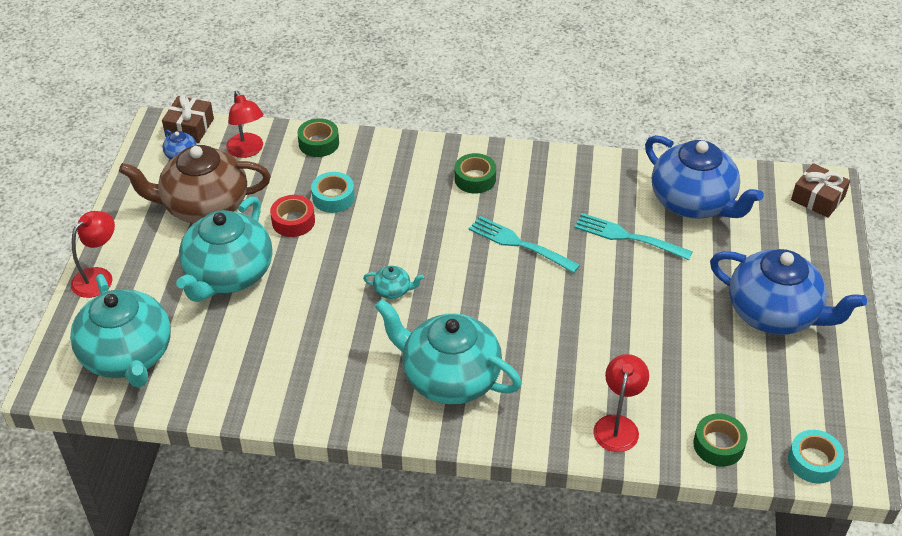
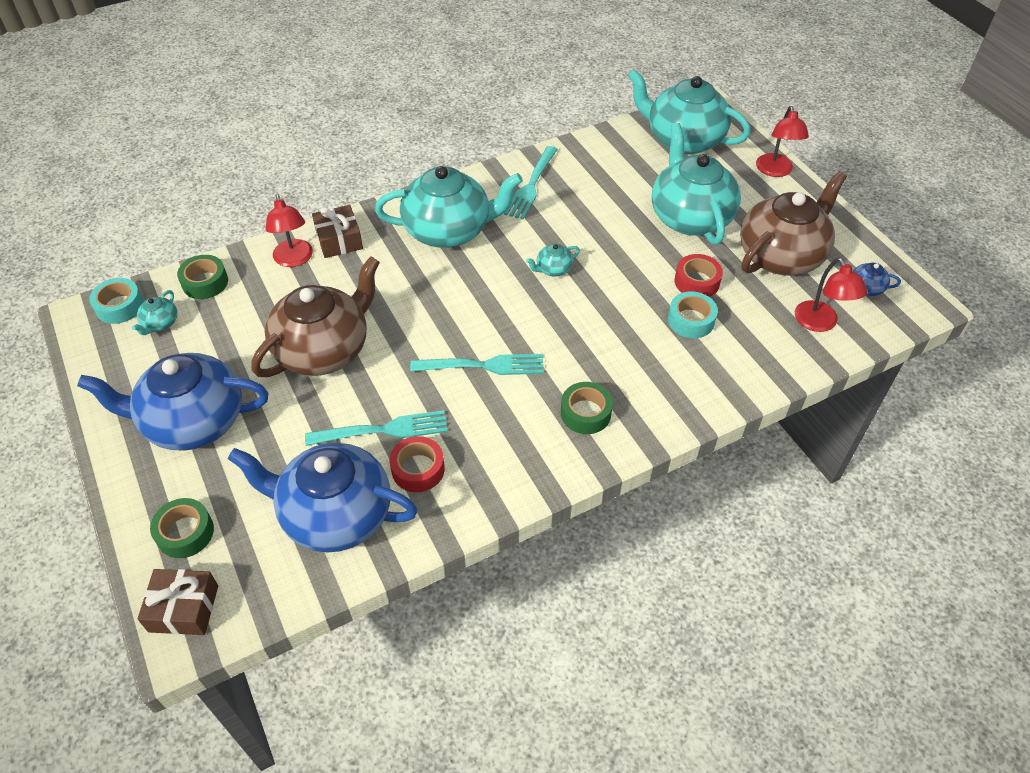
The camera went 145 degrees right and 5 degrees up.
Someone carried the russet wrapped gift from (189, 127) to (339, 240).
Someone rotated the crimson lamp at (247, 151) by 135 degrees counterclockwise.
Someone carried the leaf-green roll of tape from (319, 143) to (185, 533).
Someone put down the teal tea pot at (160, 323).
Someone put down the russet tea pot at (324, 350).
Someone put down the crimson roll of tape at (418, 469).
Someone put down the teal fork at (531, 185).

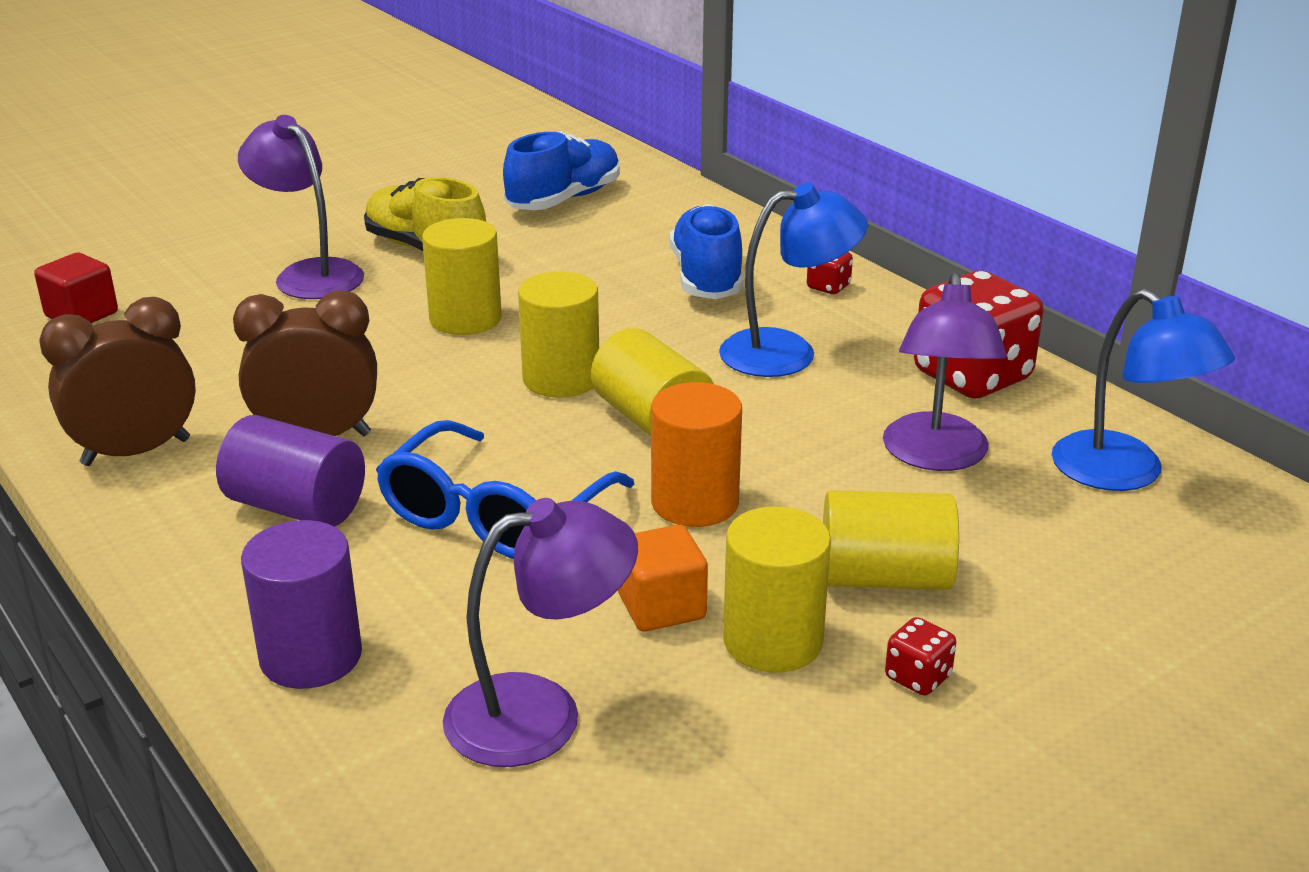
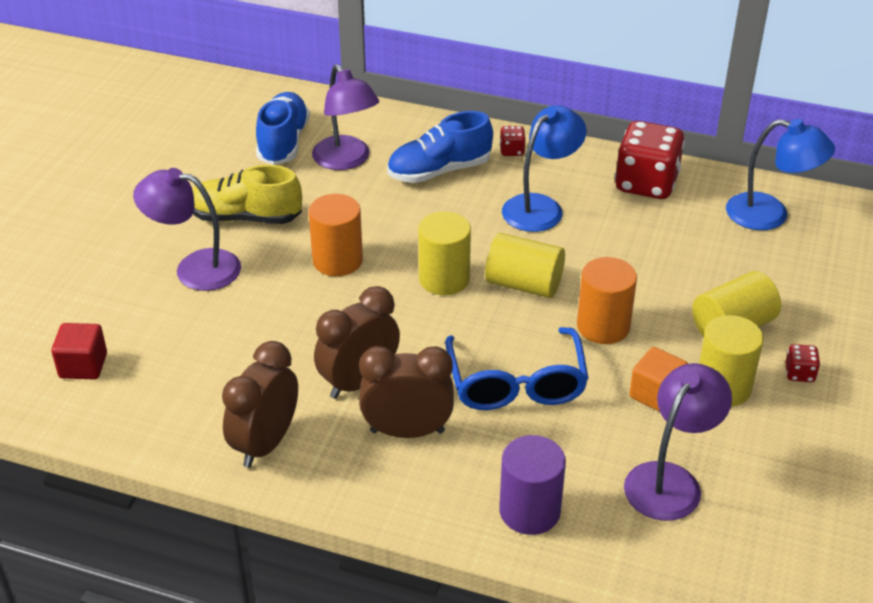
The camera went 35 degrees left and 10 degrees up.
Someone swapped the purple solid cylinder at (296, 507) for the russet bedside clock at (407, 431).
Someone repainted the bright yellow solid cylinder at (465, 319), which became the orange solid cylinder at (337, 260).
Someone rotated the royal blue sneaker at (707, 278) by 75 degrees counterclockwise.
Someone carried the purple lamp from (936, 456) to (346, 160).

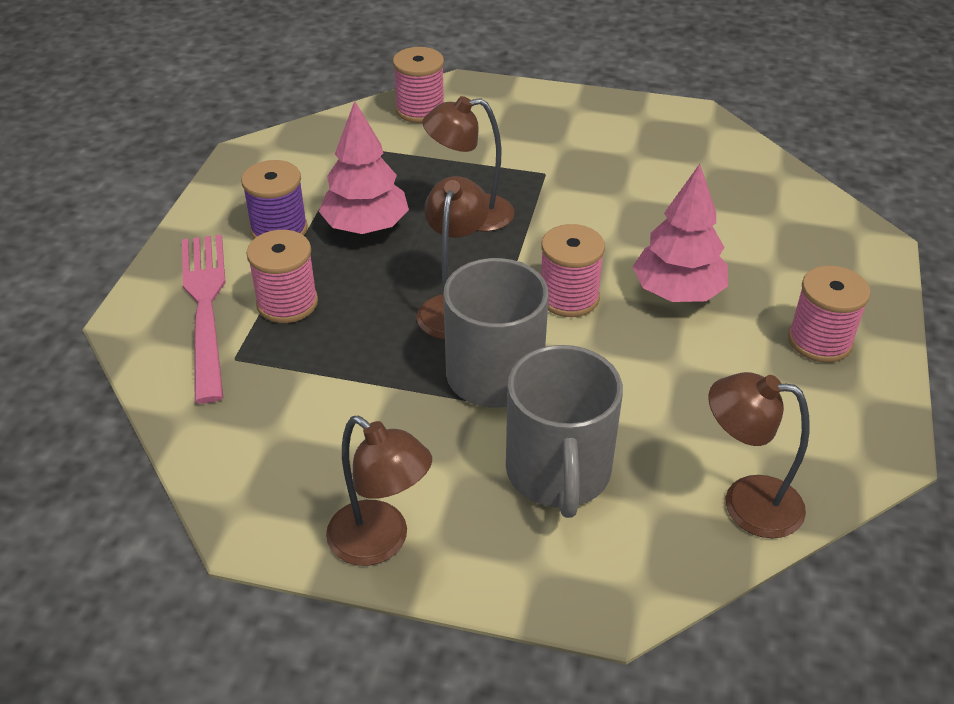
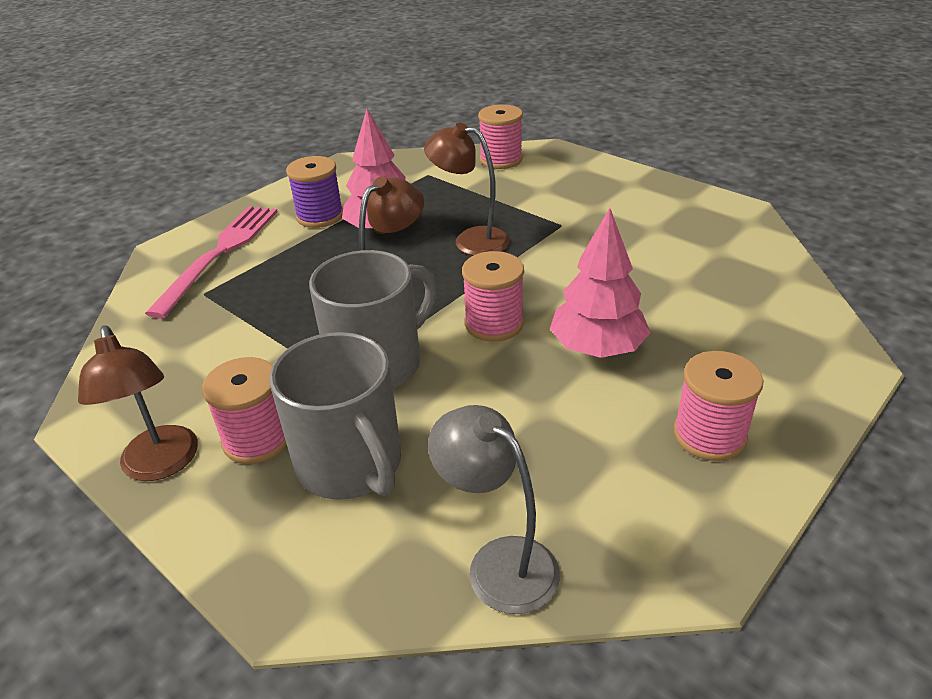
The camera went 30 degrees right and 5 degrees down.
Someone carried the rosy bobbin from (287, 303) to (257, 439).
Someone rotated the ash-grey tea mug at (558, 473) by 60 degrees counterclockwise.
Someone repainted the russet lamp at (746, 503), which became the ash-grey lamp at (498, 562).

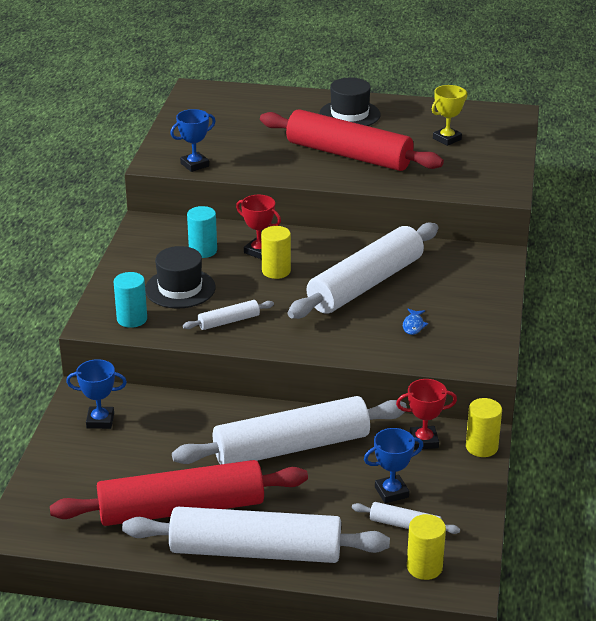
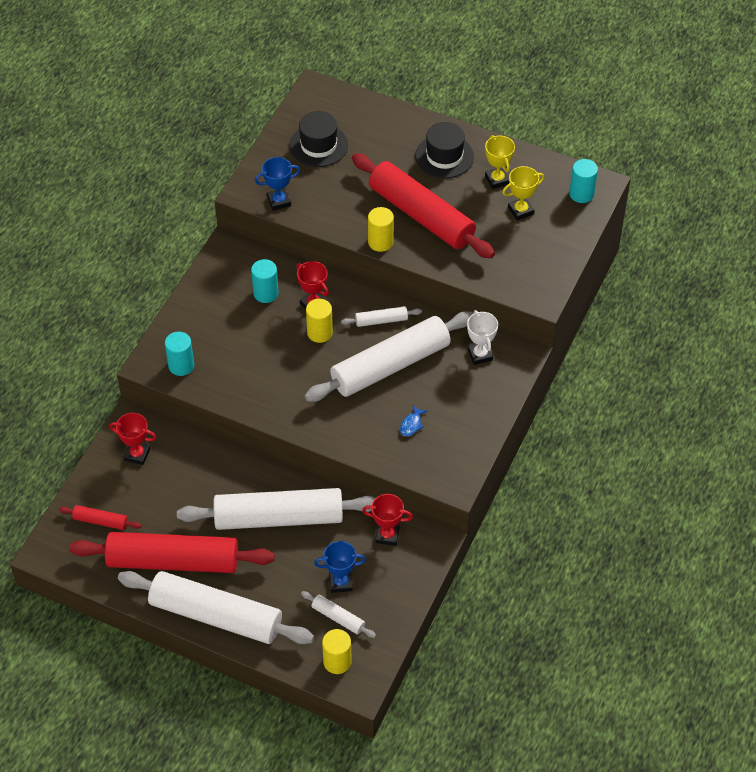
The camera went 15 degrees right and 20 degrees up.
Someone repainted the royal blue award cup at (100, 421), which became the crimson award cup at (137, 454).
Someone carried the black hat from (180, 288) to (318, 145).
Someone carried the snow-white pastry roller from (229, 321) to (381, 321).
Someone carried the bright yellow solid cylinder from (481, 447) to (380, 242).
Someone put down the crimson pastry roller at (101, 521).
Someone put down the snow-white award cup at (480, 355).
Someone put down the bright yellow award cup at (497, 180).
Someone put down the teal solid cylinder at (581, 194).

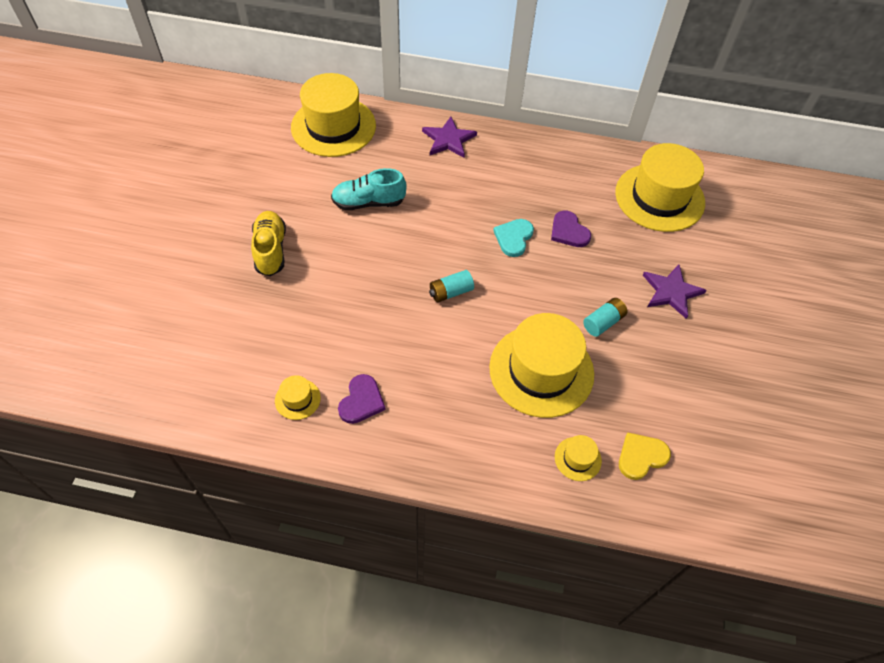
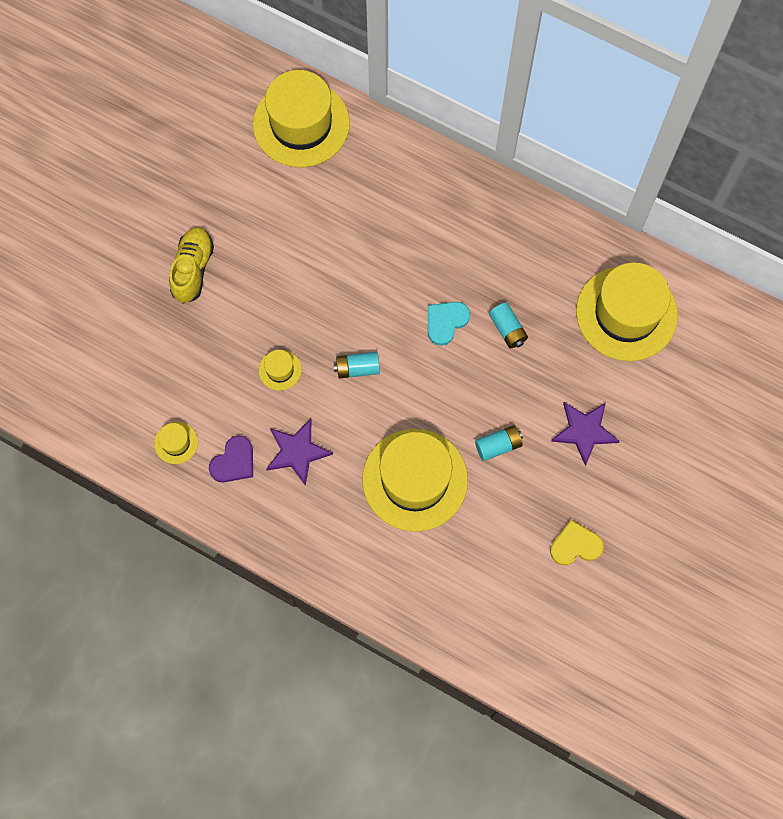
The camera went 20 degrees right and 15 degrees up.
Someone took away the teal sneaker at (368, 202).
Someone carried the purple star shape from (448, 139) to (297, 452).
Someone swapped the purple love heart at (568, 231) for the teal AA battery at (507, 329).
Someone carried the bright yellow hat from (577, 459) to (280, 370).
Someone carried the bright yellow love heart from (641, 456) to (575, 545).

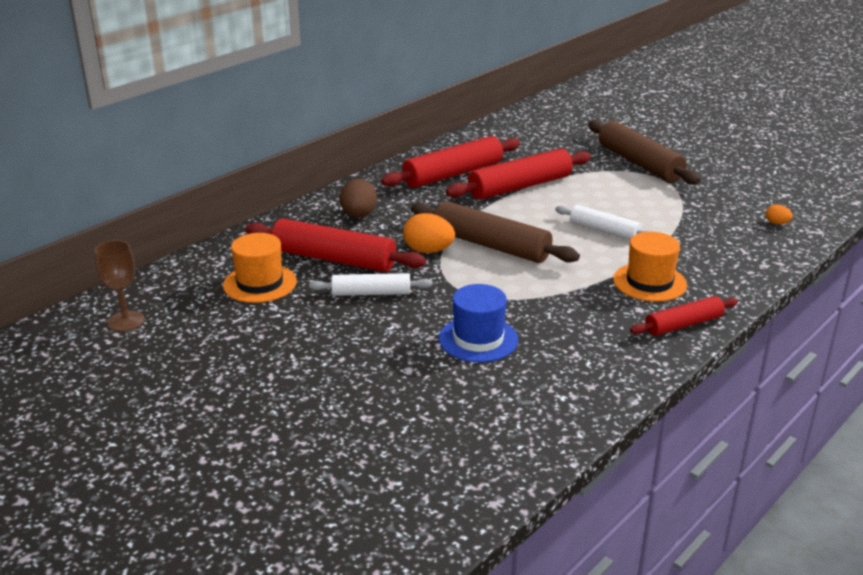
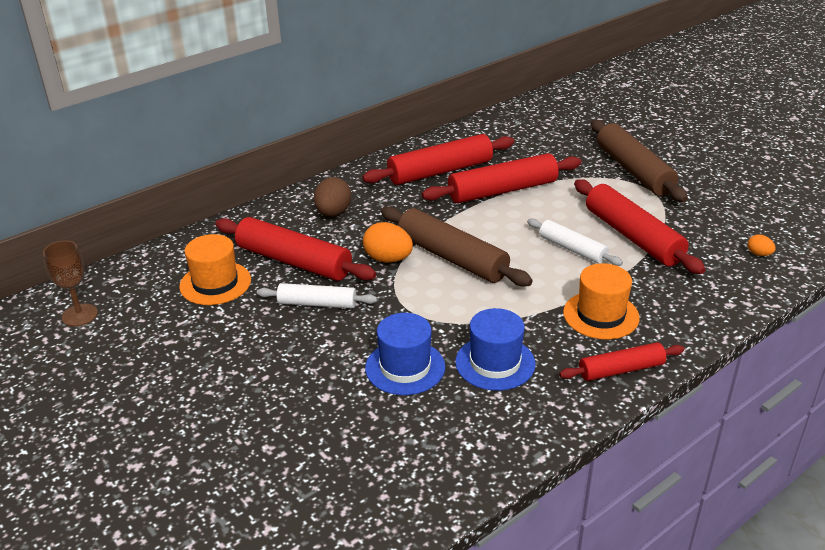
The camera went 10 degrees right and 5 degrees up.
Someone put down the royal blue hat at (495, 363).
Someone put down the crimson pastry roller at (633, 236).

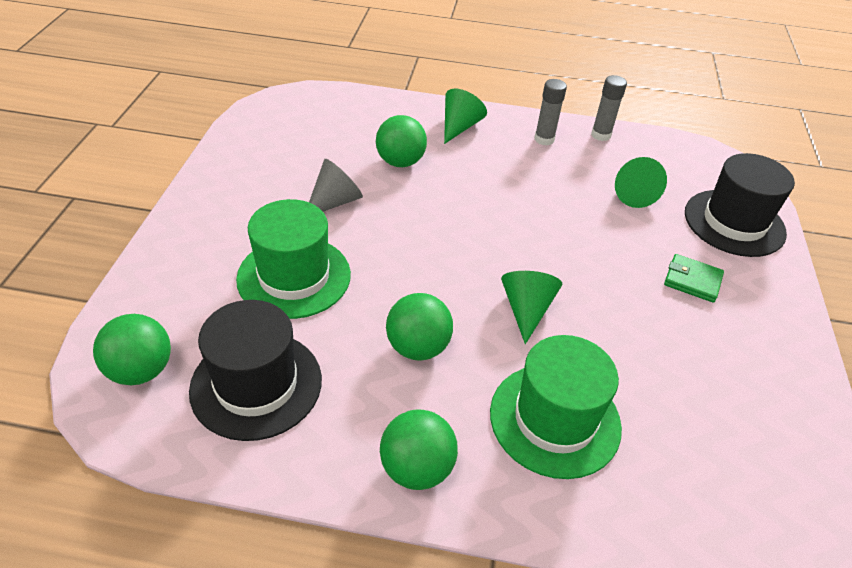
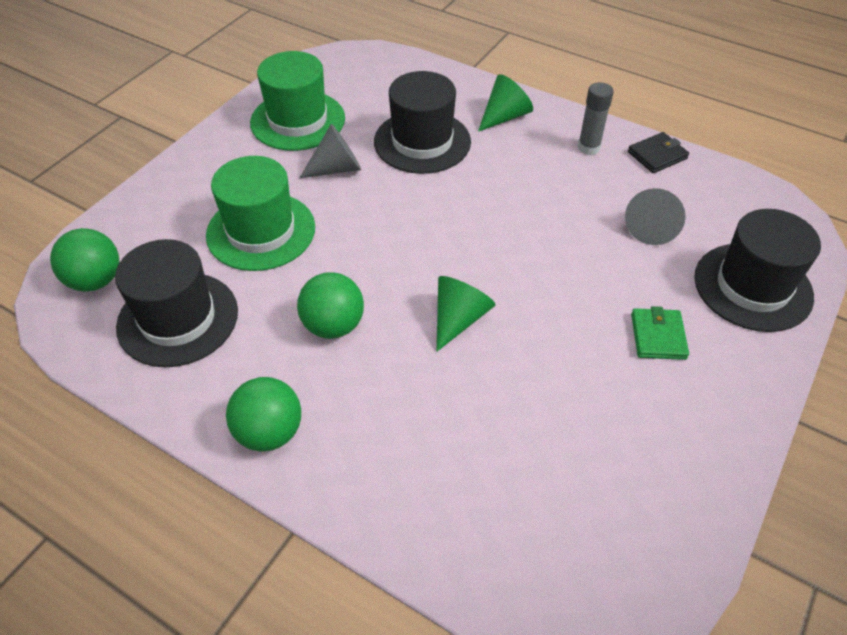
The camera went 25 degrees right and 5 degrees up.
Someone swapped the leaf-green sphere at (400, 162) for the black hat at (422, 142).
Someone carried the leaf-green hat from (555, 419) to (298, 120).
Someone swapped the ash-grey glue at (601, 135) for the black billfold at (657, 155).
Someone repainted the leaf-green solid cone at (632, 193), which became the ash-grey solid cone at (652, 227).
Someone rotated the leaf-green billfold at (692, 280) by 45 degrees clockwise.

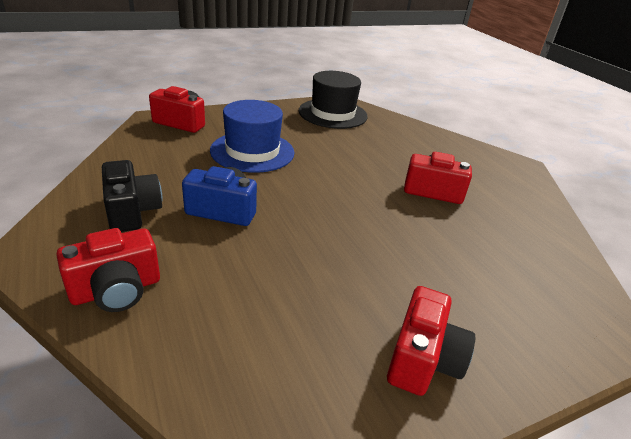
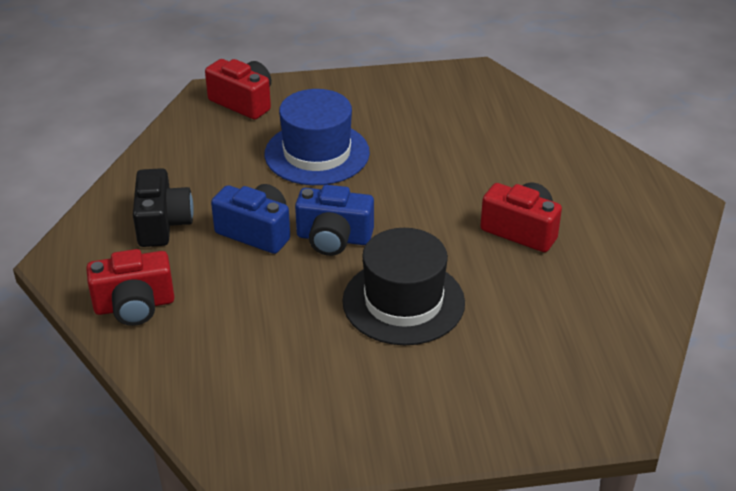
The camera went 20 degrees right and 5 degrees up.
Someone carried the black hat from (332, 114) to (403, 302).
Someone took away the crimson camera at (423, 359).
Someone put down the royal blue camera at (333, 238).

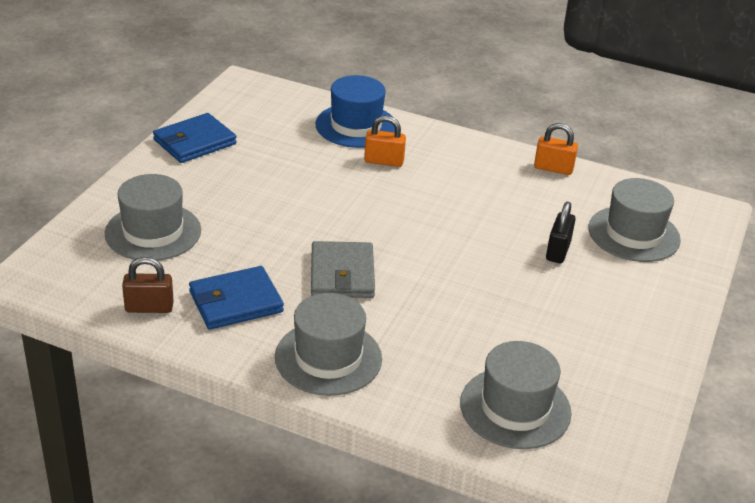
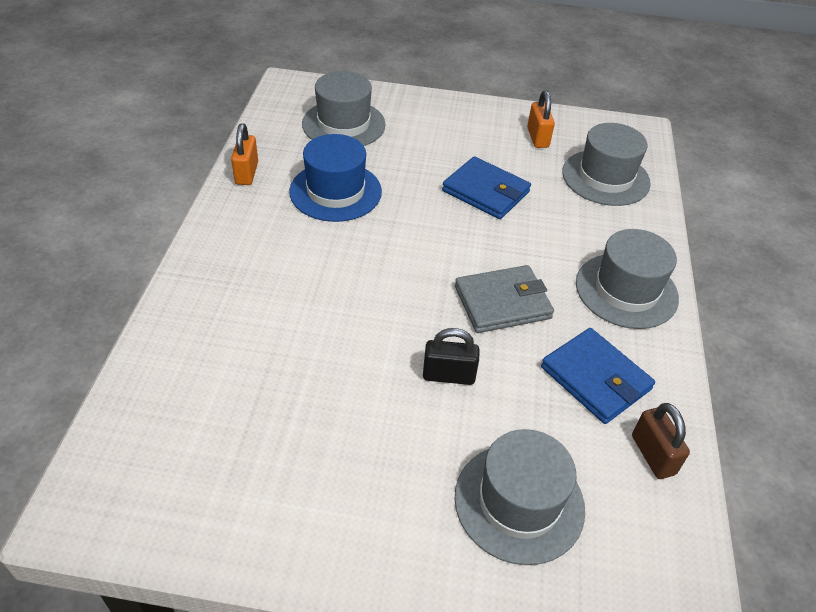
The camera went 105 degrees left and 10 degrees up.
Someone carried the royal blue billfold from (195, 142) to (486, 191).
Someone carried the royal blue hat from (356, 126) to (335, 191).
Someone carried the orange small lock from (384, 161) to (537, 137).
Someone carried the black small lock from (558, 251) to (448, 375).

